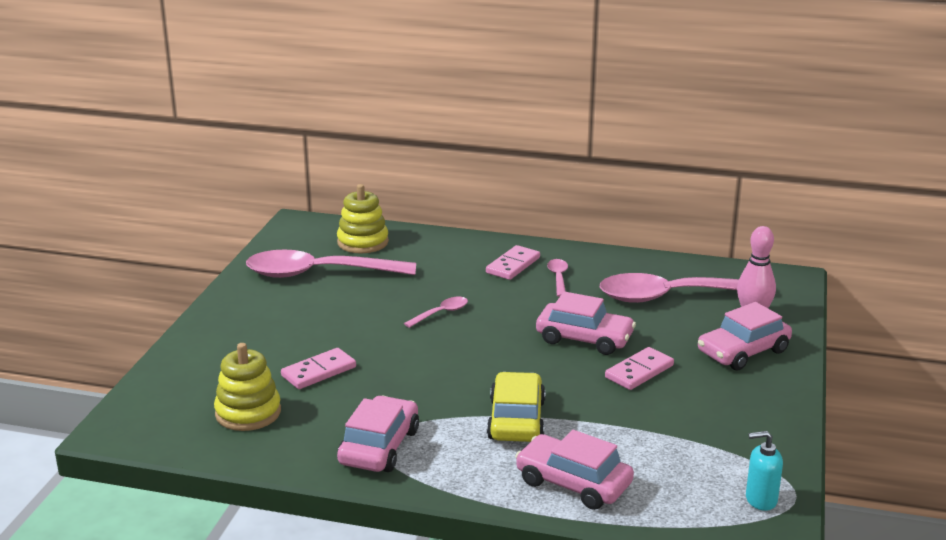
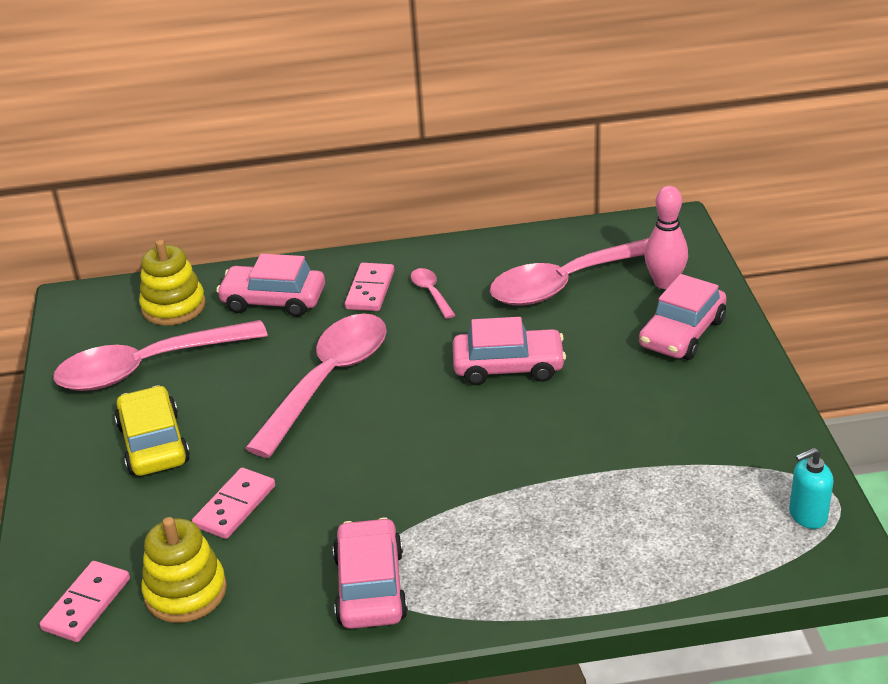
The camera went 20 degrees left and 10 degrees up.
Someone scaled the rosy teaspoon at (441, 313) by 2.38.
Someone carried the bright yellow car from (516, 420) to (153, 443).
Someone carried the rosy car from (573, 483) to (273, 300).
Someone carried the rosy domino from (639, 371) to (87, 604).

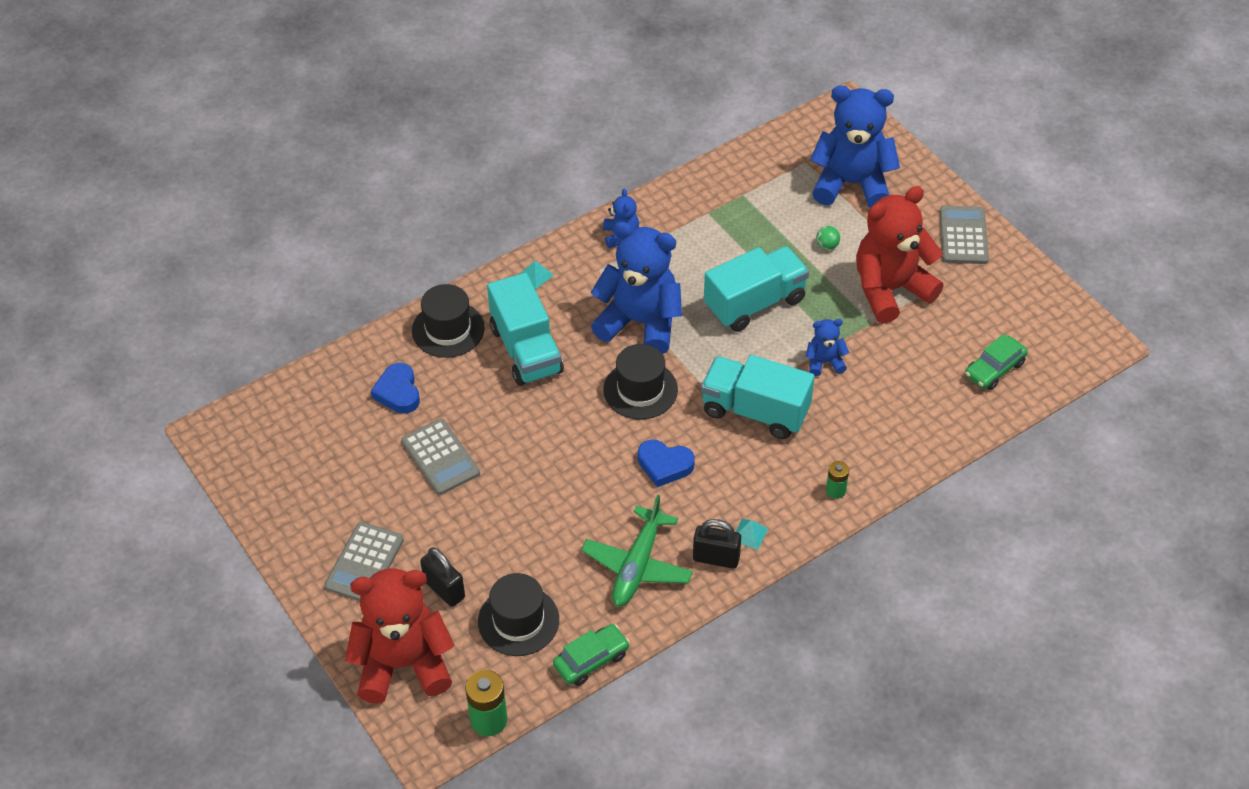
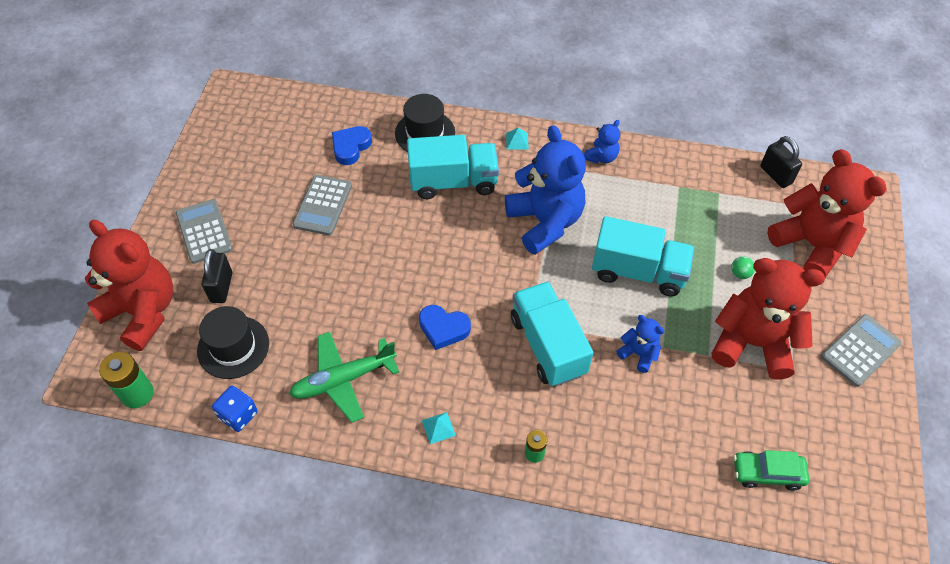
The camera went 45 degrees right and 5 degrees up.
Someone rotated the ash-grey calculator at (364, 563) by 90 degrees clockwise.
Someone rotated the teal truck at (526, 350) by 120 degrees counterclockwise.
Someone swapped the leaf-green car at (591, 660) for the royal blue game die at (238, 415).
Someone took away the black hat at (640, 390).
Someone rotated the royal blue love heart at (664, 465) by 45 degrees counterclockwise.
Someone carried the black small lock from (716, 558) to (775, 175).
Someone repainted the royal blue teddy bear at (852, 184), which became the crimson teddy bear at (811, 245).

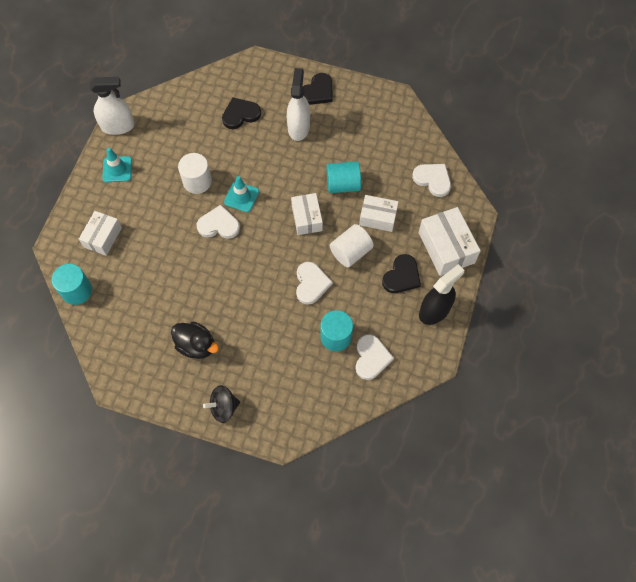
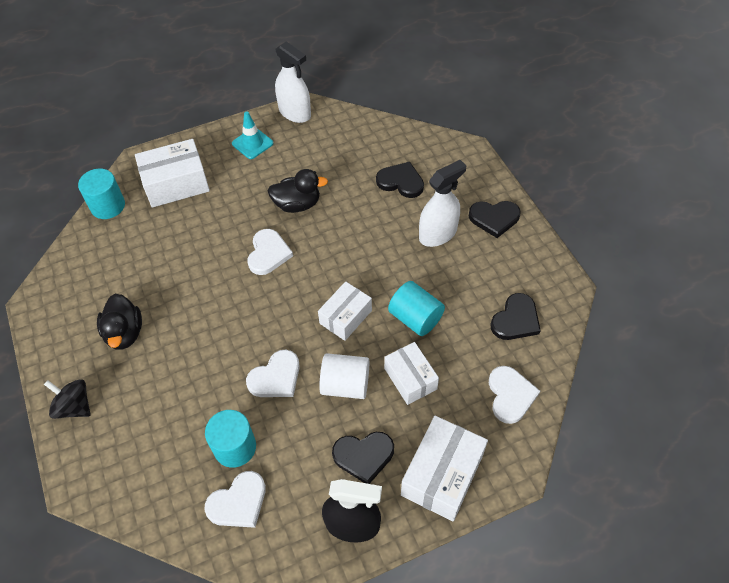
The camera went 50 degrees right and 10 degrees down.
Someone scaled the snow-white parcel at (103, 237) by 1.52.
Someone swapped the snow-white solid cylinder at (197, 181) for the black toy duck at (297, 204).
Someone rotated the snow-white love heart at (219, 225) by 45 degrees clockwise.
Someone took away the teal traffic cone at (241, 197).
Someone put down the black love heart at (515, 320).

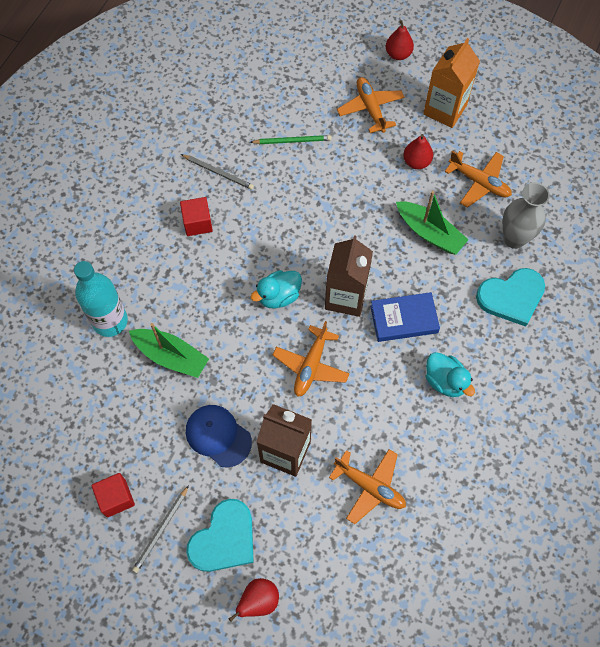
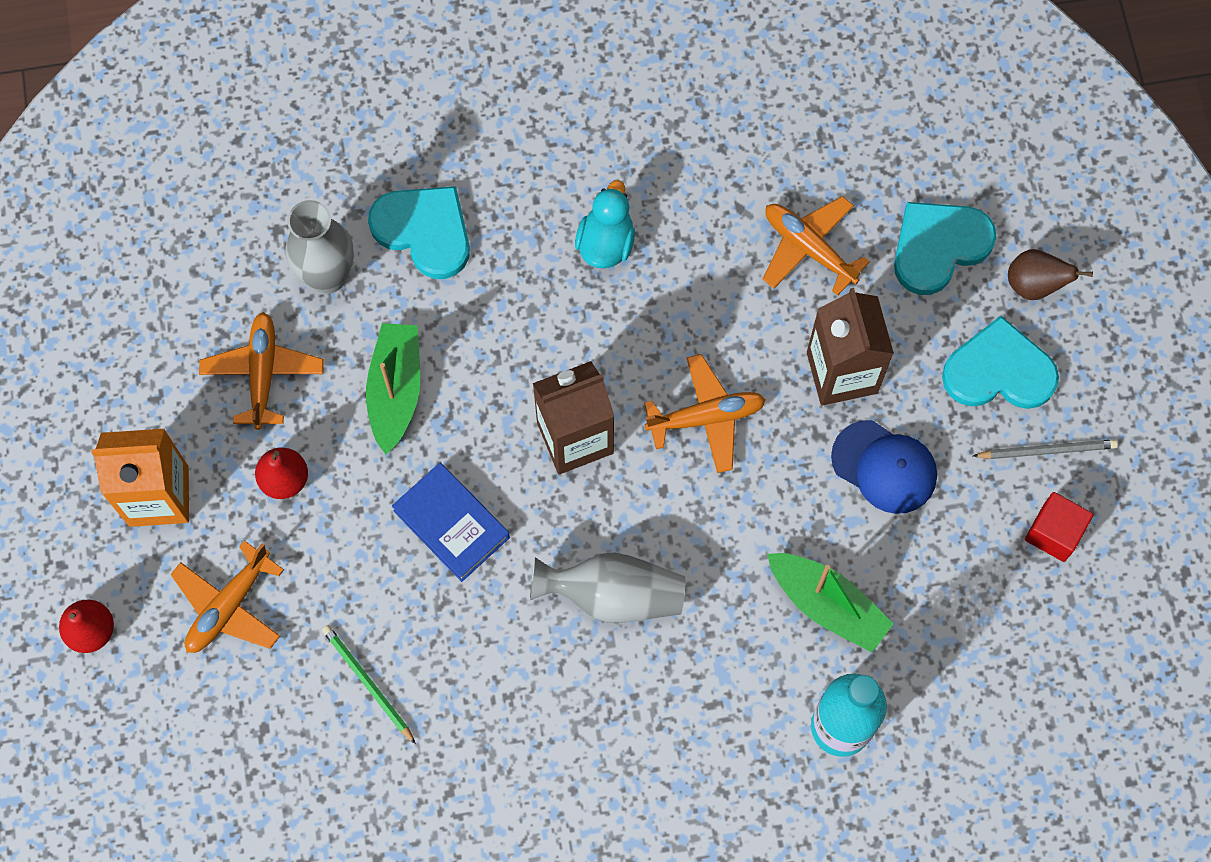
The camera went 125 degrees left and 5 degrees up.
Someone rotated the leaf-green boat at (171, 356) by 135 degrees clockwise.
Someone took away the crimson solid cube at (197, 223).
Someone took away the ash-grey wooden pencil at (218, 173).
Someone rotated the royal blue peaked cap at (218, 436) by 60 degrees counterclockwise.
Someone repainted the crimson pear at (258, 601), which became the russet pear at (1034, 285).
Someone took away the teal toy duck at (278, 296).
Someone rotated the orange toy plane at (369, 486) by 45 degrees counterclockwise.
Someone carried the royal blue hardcover from (404, 319) to (451, 524).
Someone put down the ash-grey flower vase at (613, 595).
Someone put down the teal love heart at (938, 246).

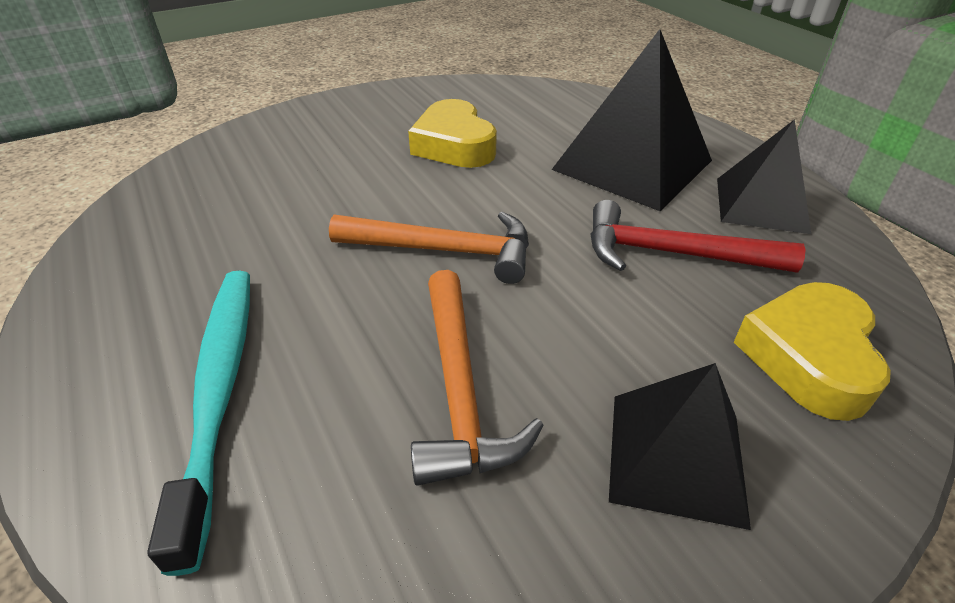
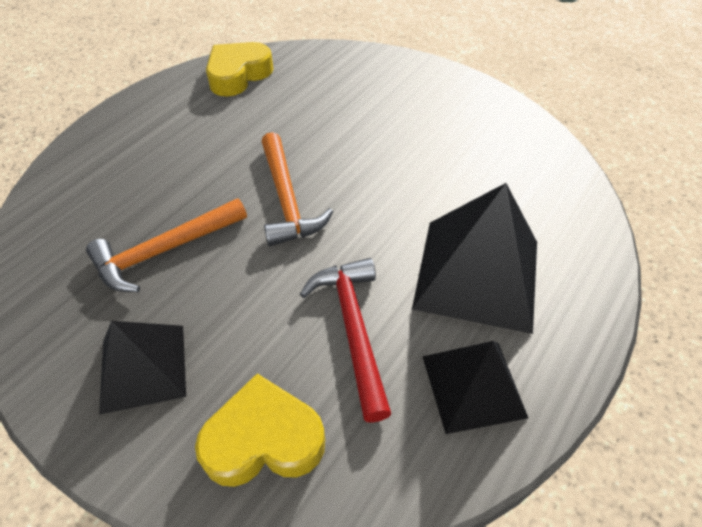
The camera went 65 degrees right and 10 degrees up.
Someone took away the teal toothbrush at (220, 390).
Someone carried the bright yellow love heart from (454, 145) to (238, 75).

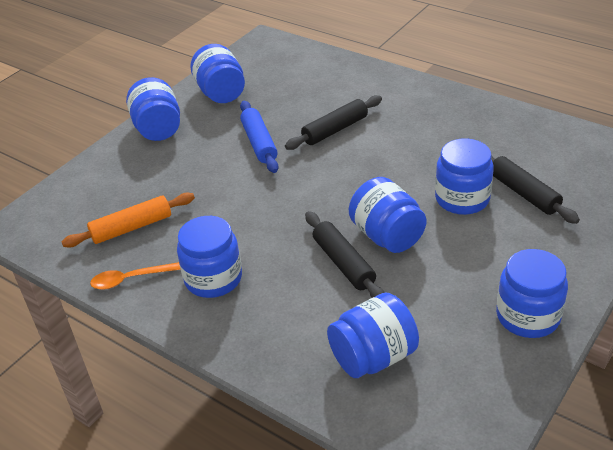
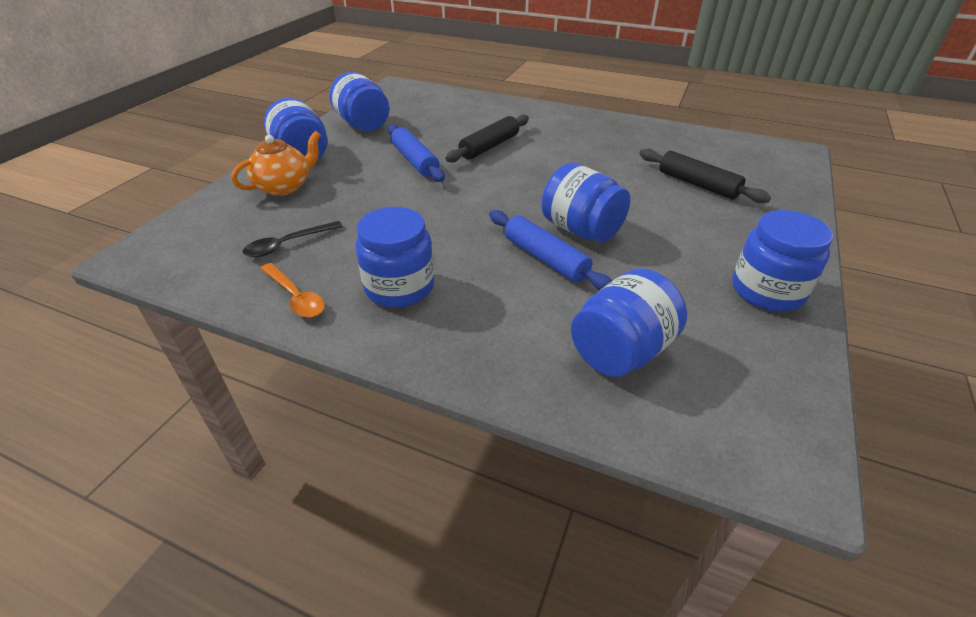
The camera went 15 degrees left and 0 degrees up.
Someone swapped the orange pastry roller at (131, 227) for the black teaspoon at (288, 244).
Someone rotated the orange teaspoon at (130, 279) by 105 degrees counterclockwise.
Someone repainted the black pastry roller at (343, 263), which became the royal blue pastry roller at (545, 258).
Someone took away the royal blue preserve jar at (462, 199).
Someone put down the orange tea pot at (285, 187).

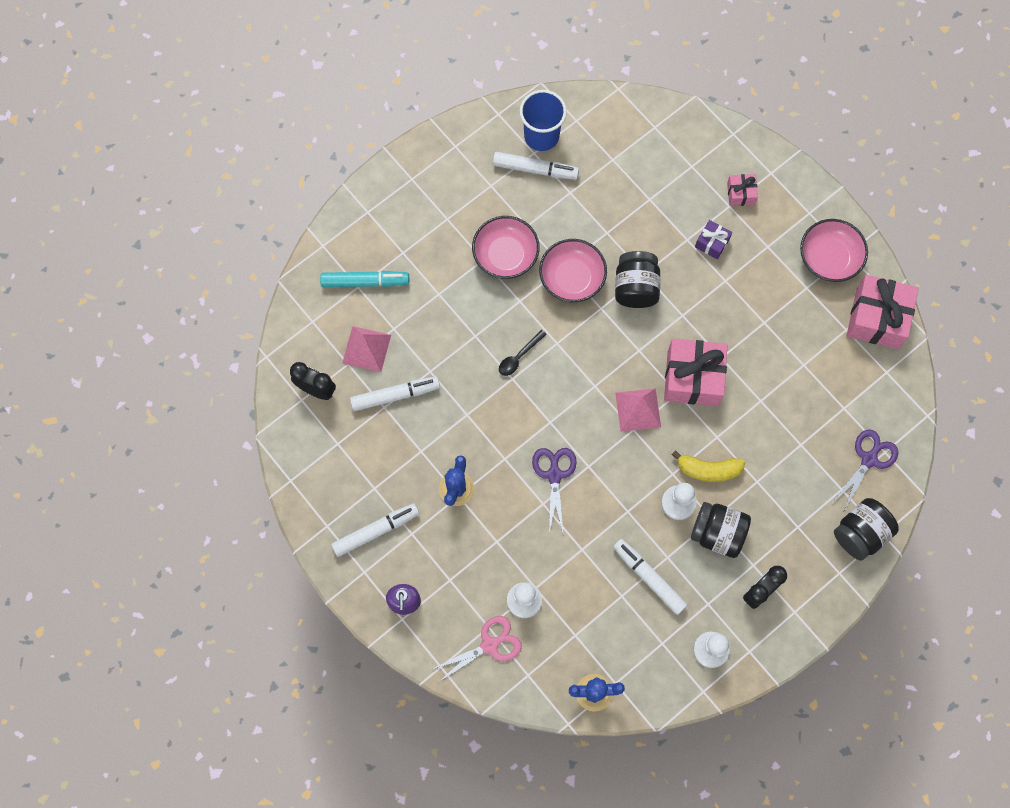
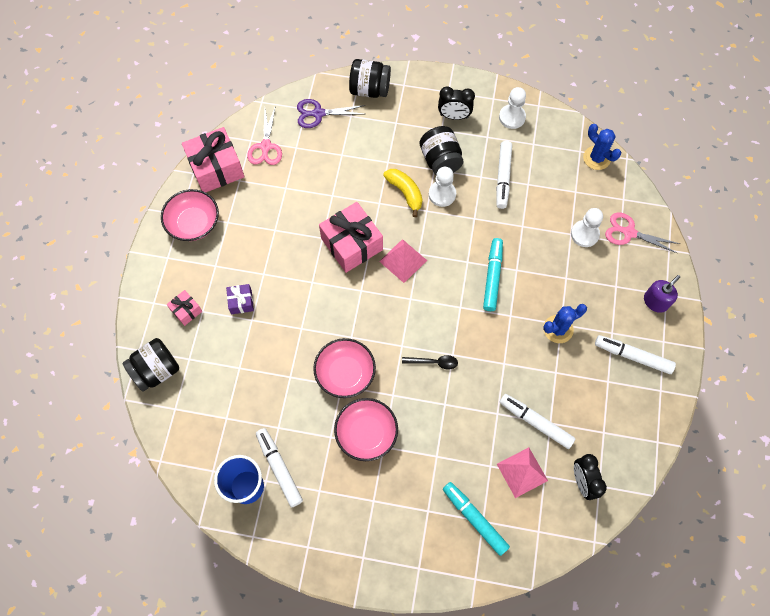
The camera went 130 degrees left and 5 degrees down.
Someone swapped the purple shears at (554, 475) for the teal marker pen at (492, 277).
Someone carried the black preserve jar from (635, 288) to (156, 370).
Someone put down the rosy shears at (266, 146).

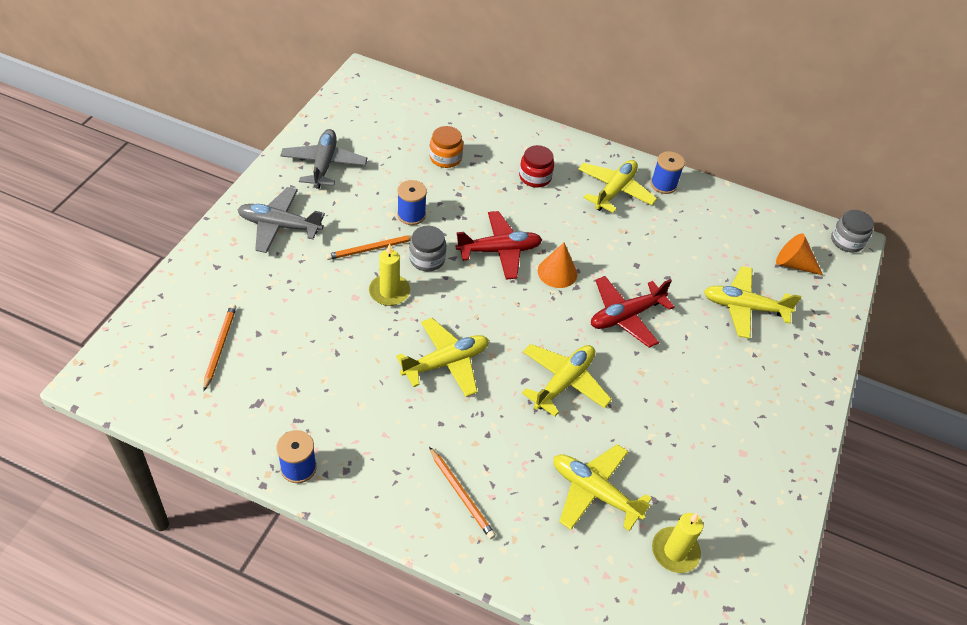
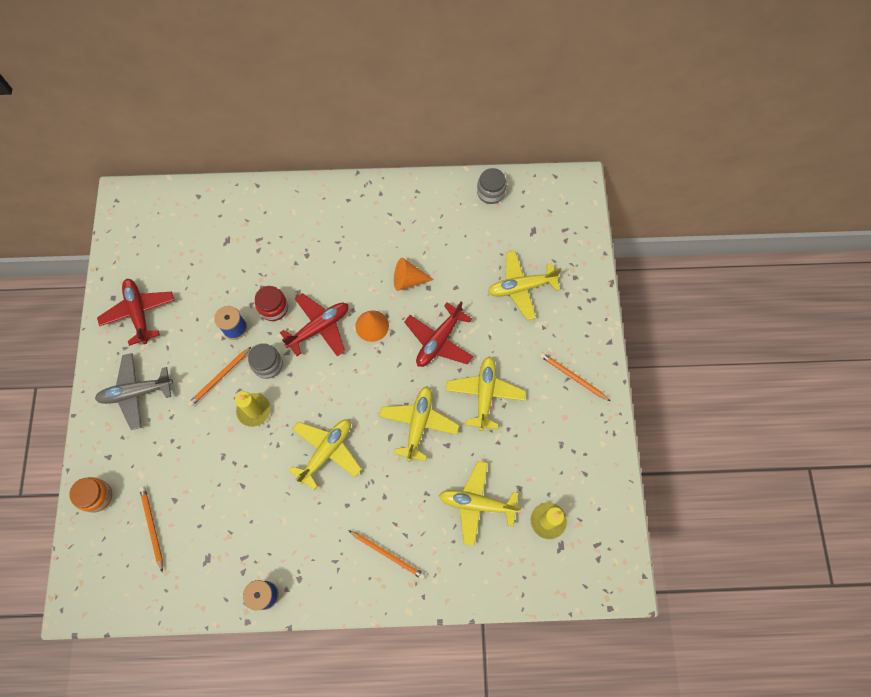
The camera went 20 degrees left and 20 degrees up.
Someone repainted the ash-grey toy plane at (324, 165), which became the crimson toy plane at (139, 313).
Someone carried the orange preserve jar from (445, 158) to (97, 496).
Someone carried the crimson preserve jar from (535, 177) to (273, 308).
Someone carried the bright yellow toy plane from (614, 191) to (485, 394).
Someone took away the royal blue bobbin at (663, 185).
Someone carried the orange solid cone from (793, 264) to (408, 280).
Someone carried the ash-grey preserve jar from (846, 241) to (490, 192).
Someone put down the orange wooden pencil at (573, 377).

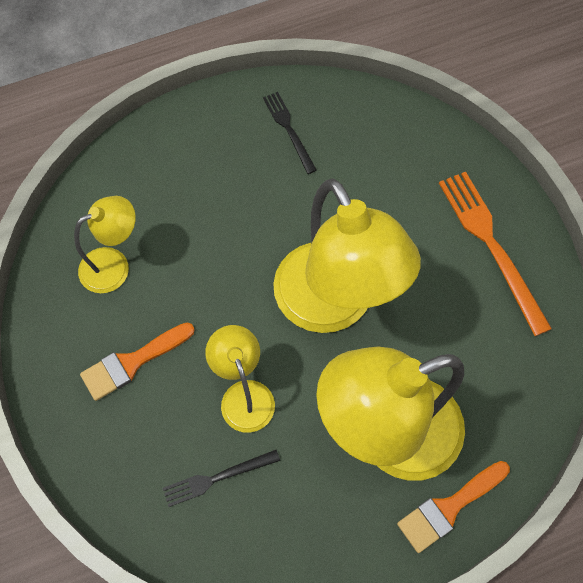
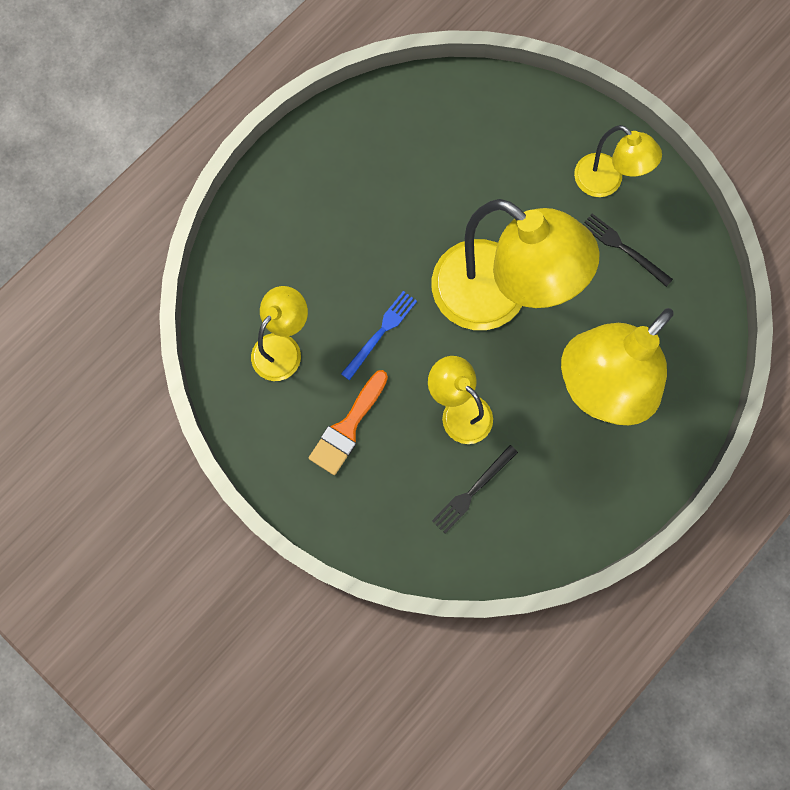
The camera went 25 degrees left and 10 degrees up.
Someone carried the black fork from (289, 130) to (623, 248).
Someone took away the orange paint brush at (448, 508).
Someone swapped the orange fork at (491, 246) for the bright yellow lamp at (606, 182).
Someone put down the royal blue fork at (380, 333).

